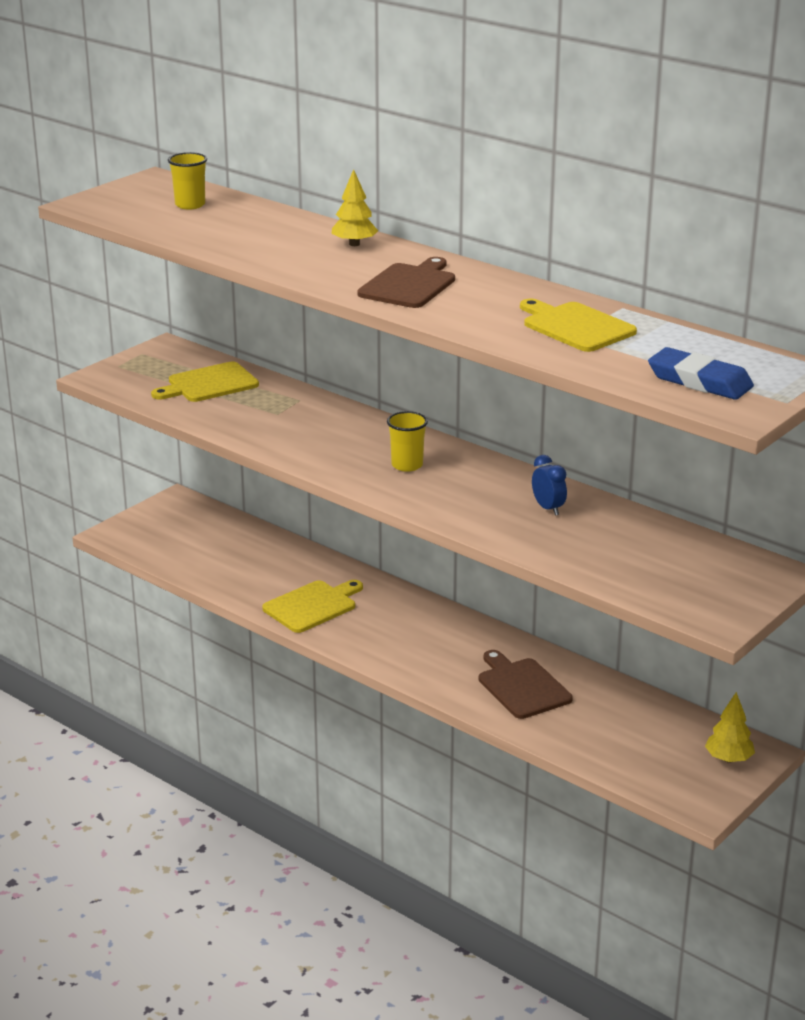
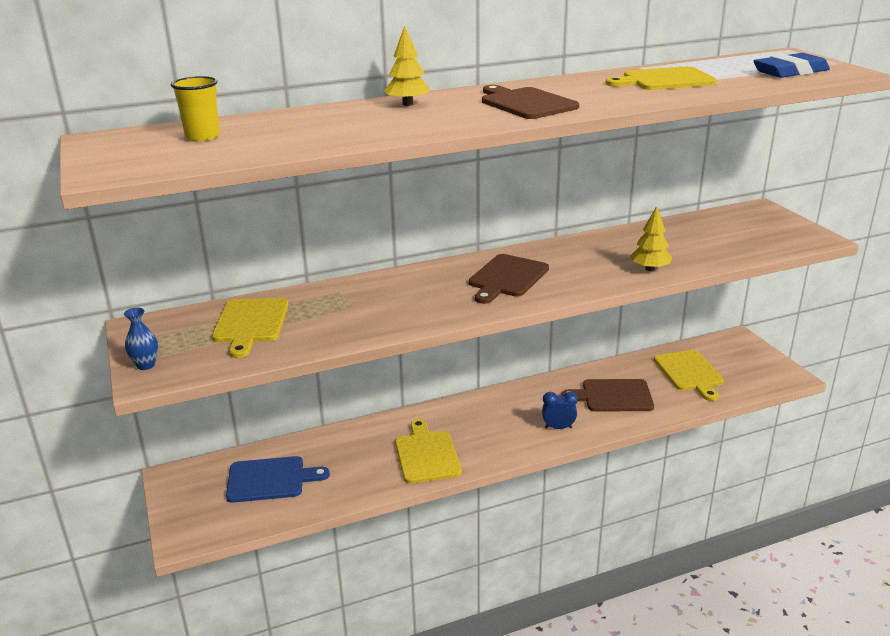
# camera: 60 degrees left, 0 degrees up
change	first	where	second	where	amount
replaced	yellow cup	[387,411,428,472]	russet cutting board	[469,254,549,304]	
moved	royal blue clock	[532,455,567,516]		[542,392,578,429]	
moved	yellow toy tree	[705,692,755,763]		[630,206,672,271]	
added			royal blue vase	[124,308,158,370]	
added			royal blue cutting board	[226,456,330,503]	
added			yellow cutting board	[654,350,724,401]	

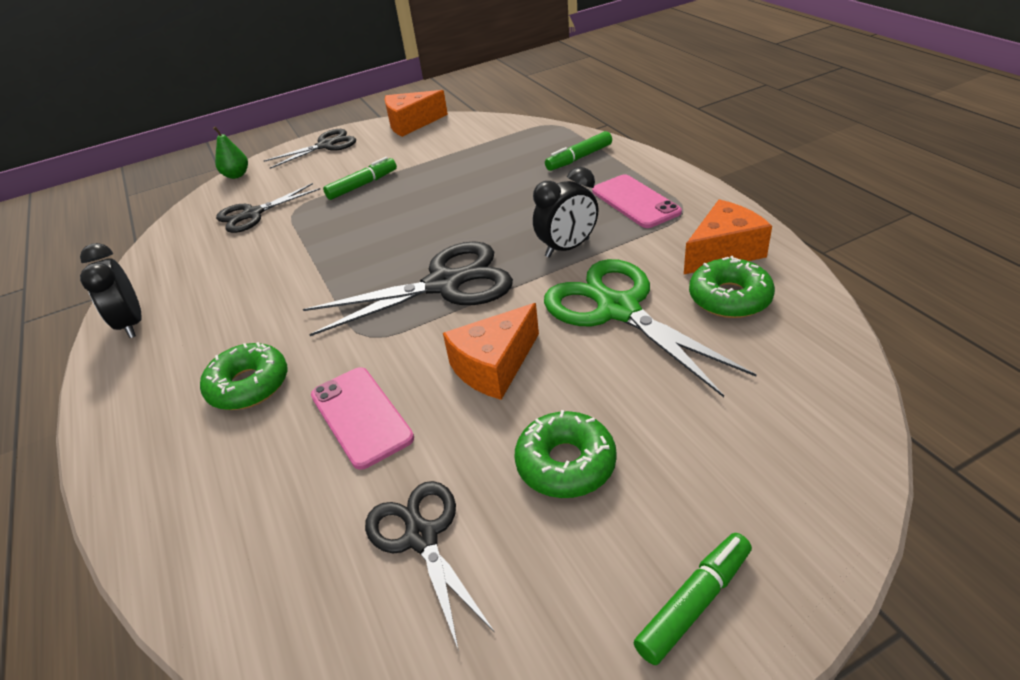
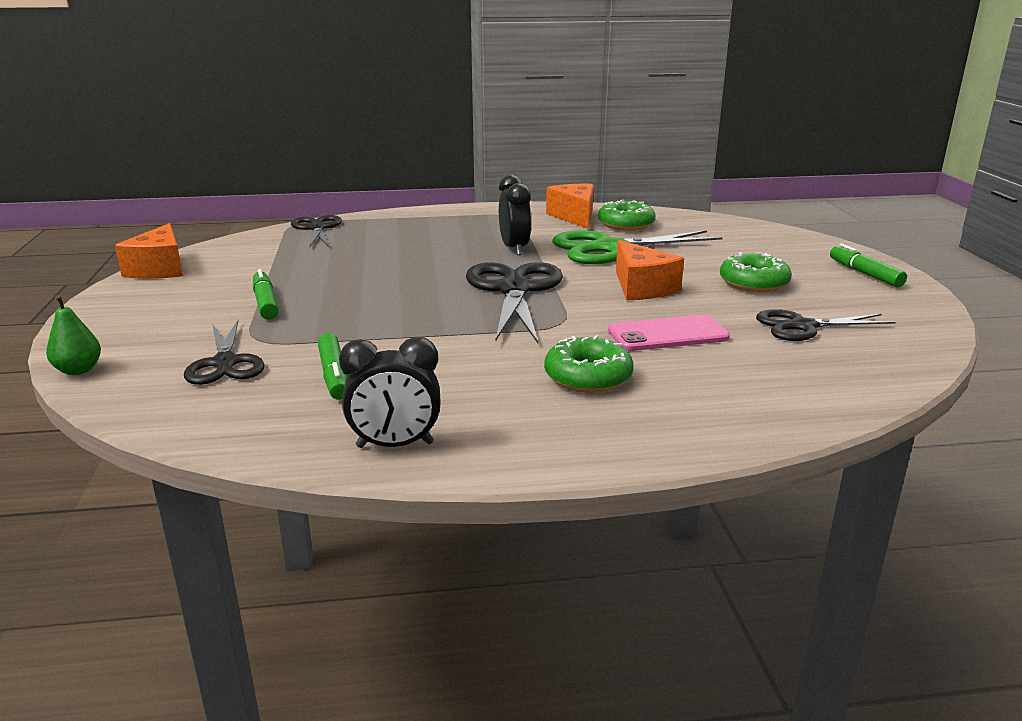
# camera: 75 degrees left, 15 degrees down
change	first	where	second	where	amount
moved	ebony scissors	[264,129,356,169]		[291,215,342,248]	
moved	leaf-green marker	[545,131,612,171]		[318,333,348,400]	
removed	pink smartphone	[592,174,682,228]			

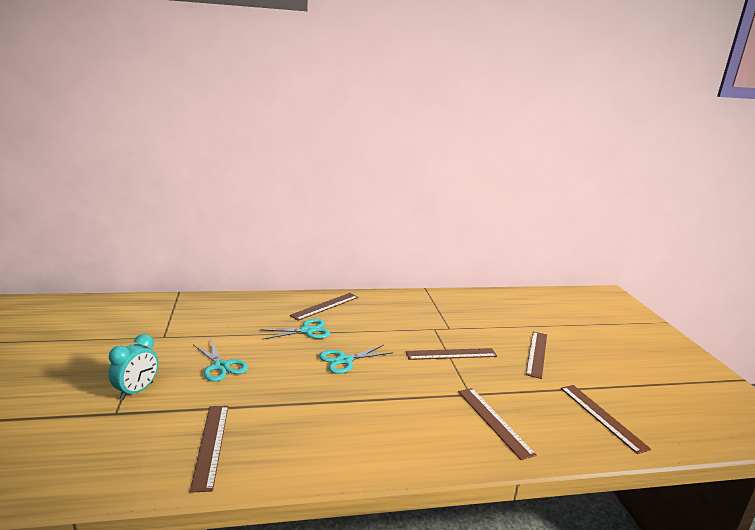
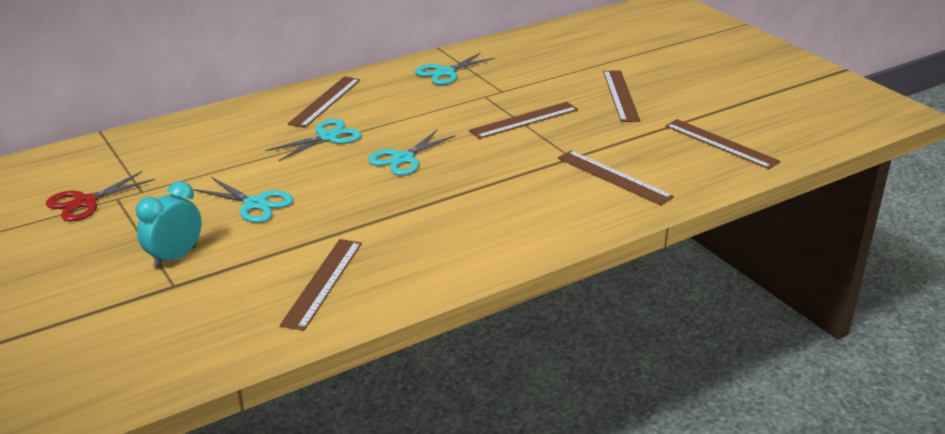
# camera: 20 degrees left, 10 degrees up
change	first	where	second	where	amount
turned	turquoise clock	[108,334,158,400]		[136,181,202,268]	150 degrees counterclockwise
turned	russet ruler	[190,406,228,493]		[280,239,362,331]	45 degrees clockwise
added			scarlet scissors	[46,171,155,222]	
added			turquoise scissors	[415,53,495,85]	

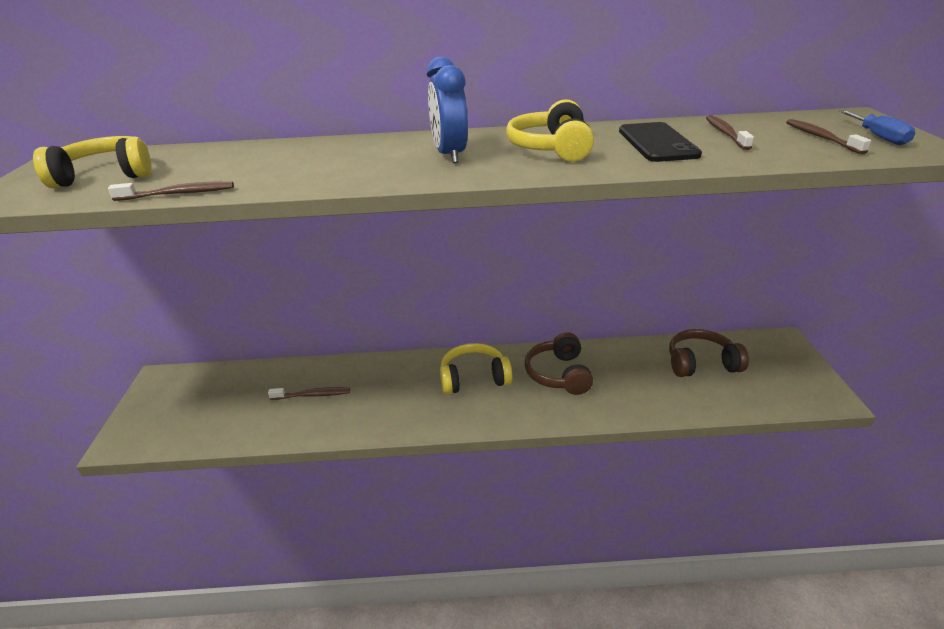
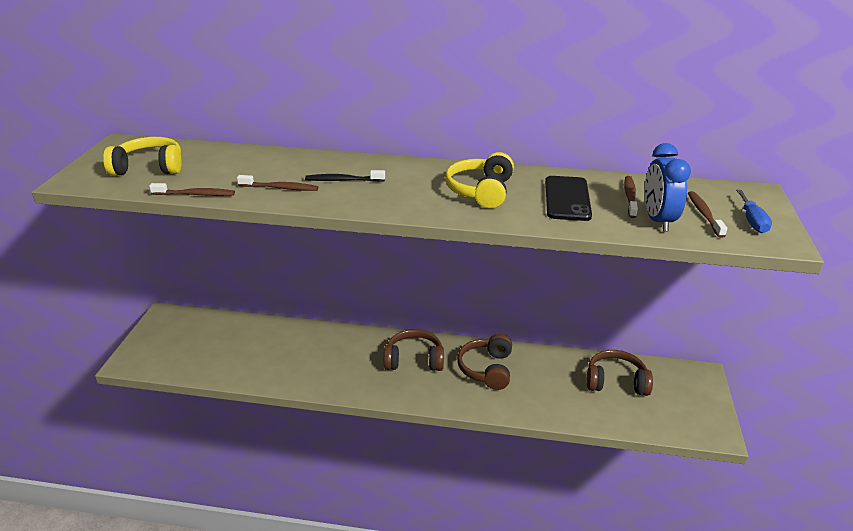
# camera: 10 degrees right, 0 degrees up
change	first	where	second	where	amount
moved	russet toothbrush	[268,387,350,400]		[237,175,318,191]	
moved	royal blue clock	[427,57,468,163]		[645,143,691,232]	
recoloured	yellow headphones	[440,343,513,394]	russet headphones	[384,329,444,371]	
added			ebony toothbrush	[305,170,385,182]	

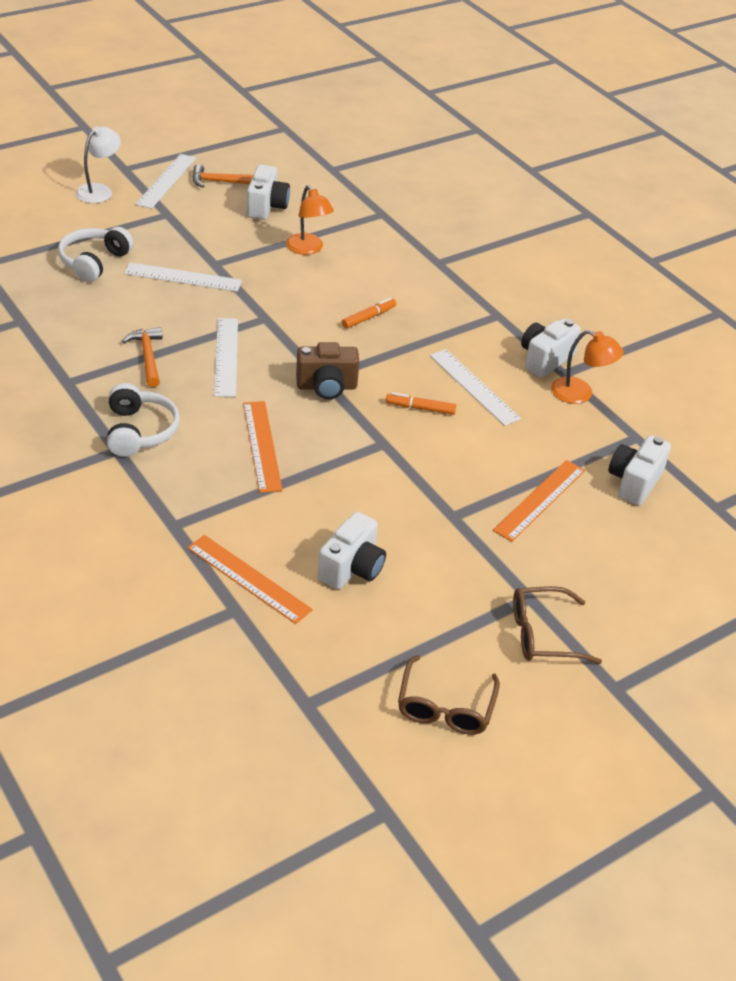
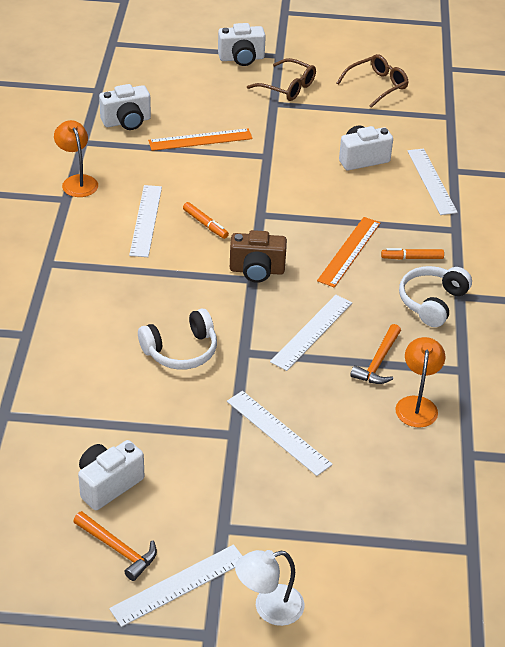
# camera: 140 degrees left, 0 degrees up
change	first	where	second	where	amount
moved	white headphones	[58,227,134,282]		[138,309,217,370]	
recoloured	orange ruler	[187,535,313,624]	white ruler	[407,148,458,215]	
moved	orange reading lamp	[286,185,334,255]		[395,337,445,427]	
turned	russet compact camera	[296,342,359,399]		[230,230,287,283]	150 degrees clockwise
moved	orange marker	[342,297,396,329]		[381,248,444,260]	
moved	white compact camera	[521,318,581,378]		[218,23,266,66]	

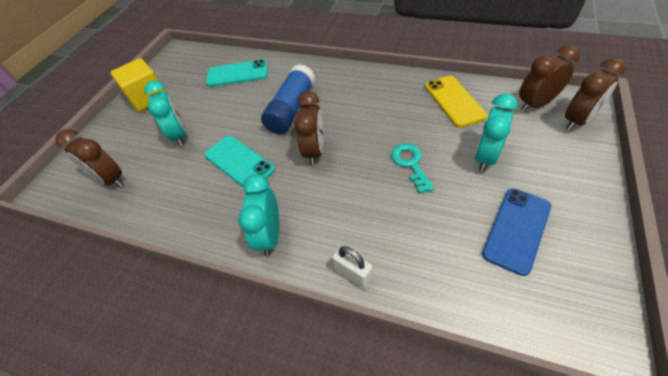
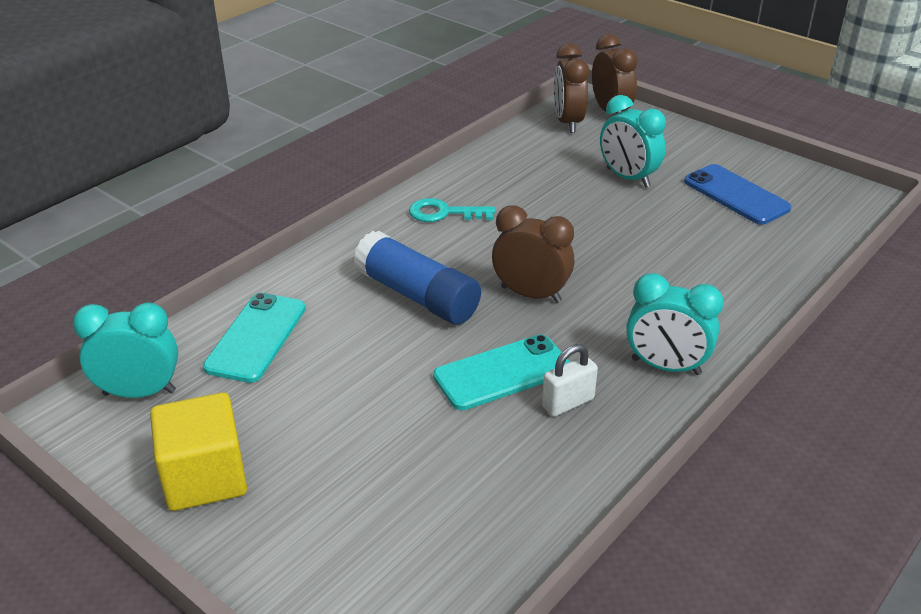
# camera: 75 degrees left, 15 degrees down
change	first	where	second	where	amount
removed	russet clock	[55,129,124,187]			
moved	turquoise clock	[144,80,186,147]		[73,303,178,398]	
moved	white small lock	[332,246,373,289]		[542,344,598,417]	
moved	turquoise latchkey	[391,144,435,194]		[409,198,495,222]	
removed	yellow smartphone	[425,76,487,128]			

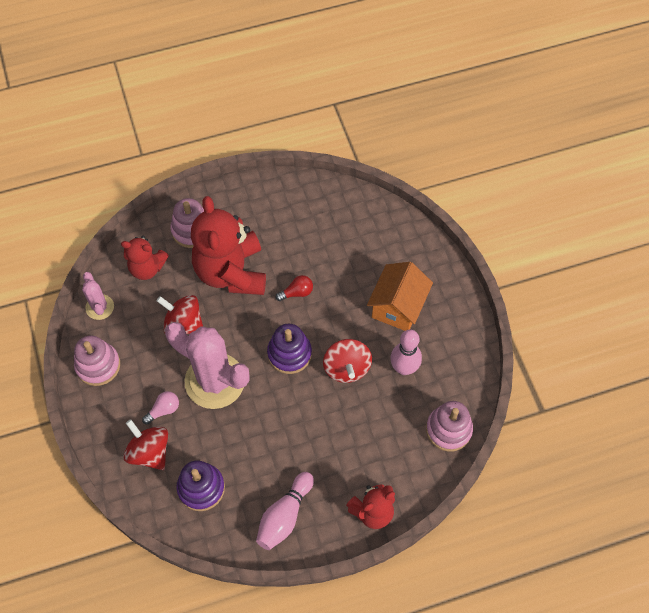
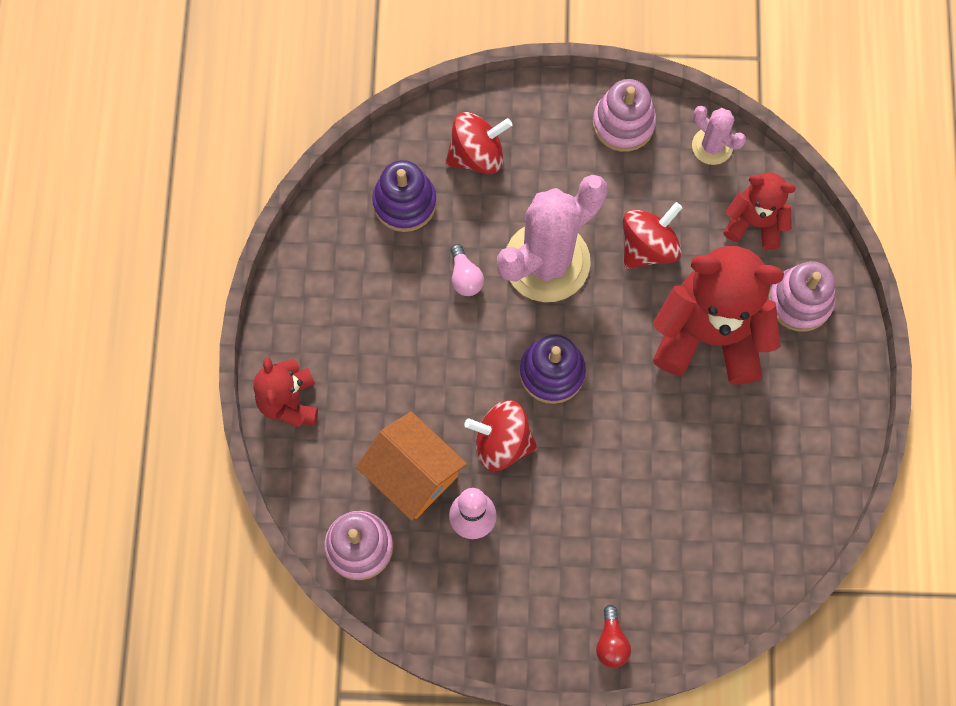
# camera: 110 degrees right, 10 degrees up
change	first	where	second	where	amount
turned	pink saguaro cactus	[82,272,114,320]		[692,106,746,165]	45 degrees clockwise
turned	scarlet stuffed bear	[121,236,169,280]		[723,172,796,250]	75 degrees clockwise
moved	pink light bulb	[142,391,179,425]		[451,244,484,296]	
removed	pink bowling pin	[256,472,314,550]			
moved	scarlet light bulb	[276,275,313,301]		[596,605,631,668]	
moved	orange house	[367,262,433,331]		[356,412,467,521]	

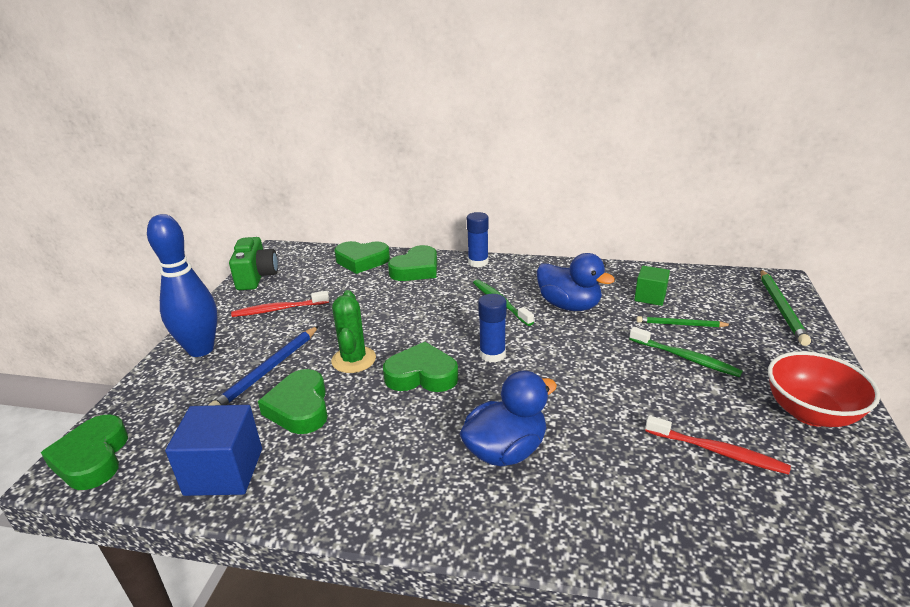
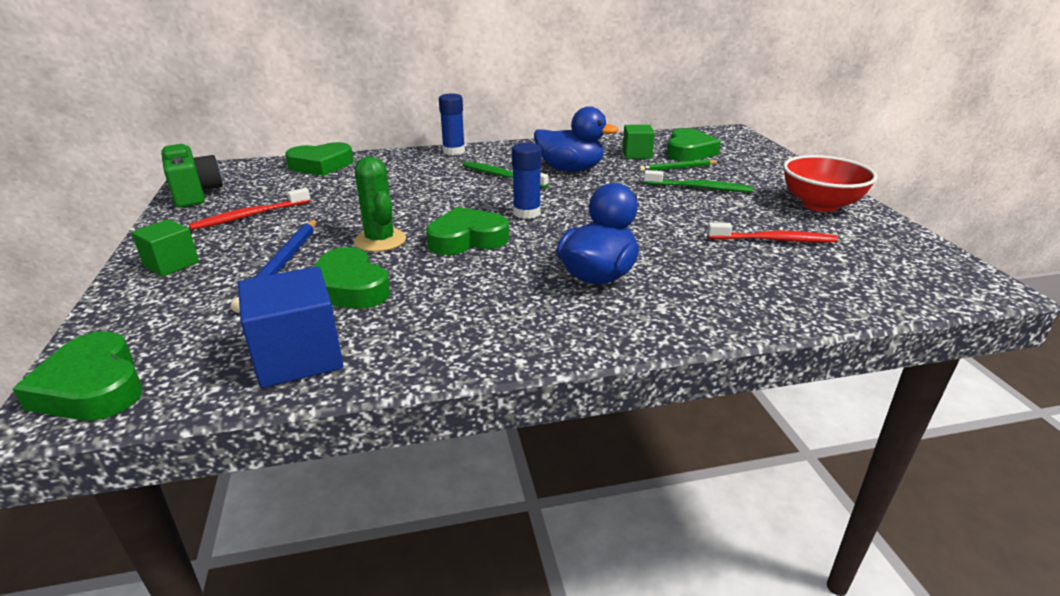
# camera: 25 degrees left, 0 degrees up
change	first	where	second	where	amount
replaced	royal blue bowling pin	[147,214,217,357]	leaf-green solid cube	[131,219,199,277]	
moved	leaf-green heart shape	[388,245,437,281]		[667,128,721,161]	
removed	leaf-green wooden pencil	[760,270,811,346]			

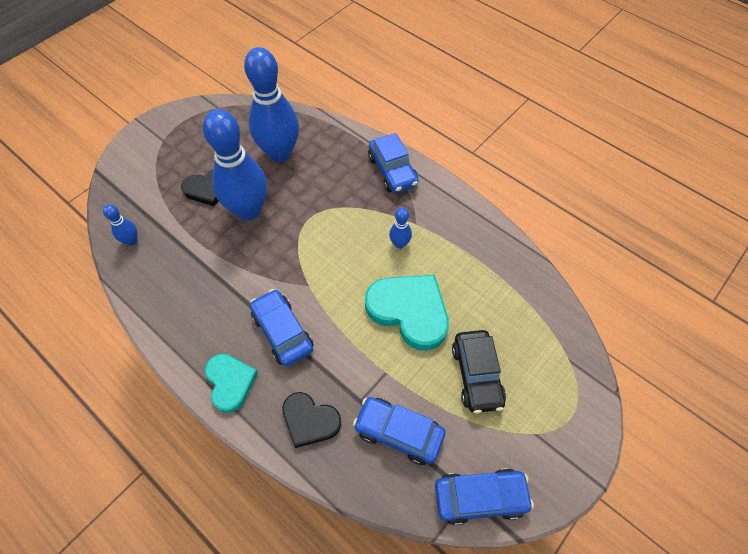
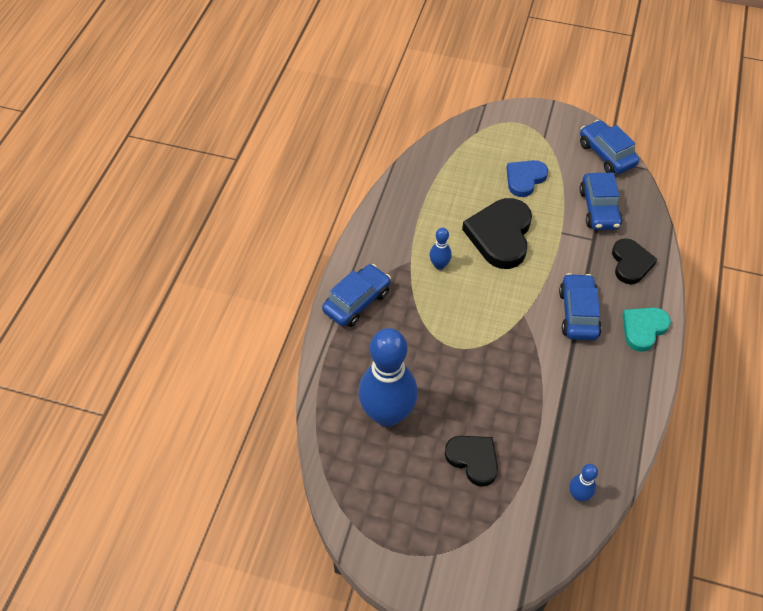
# camera: 115 degrees left, 5 degrees down
change	first	where	second	where	amount
removed	royal blue bowling pin	[203,109,267,220]			
turned	royal blue toy car	[250,289,314,367]		[559,273,602,340]	150 degrees clockwise
recoloured	turquoise heart shape	[365,275,449,350]	ebony heart shape	[462,198,532,269]	
replaced	ebony toy car	[452,330,506,413]	royal blue heart shape	[507,160,548,197]	

